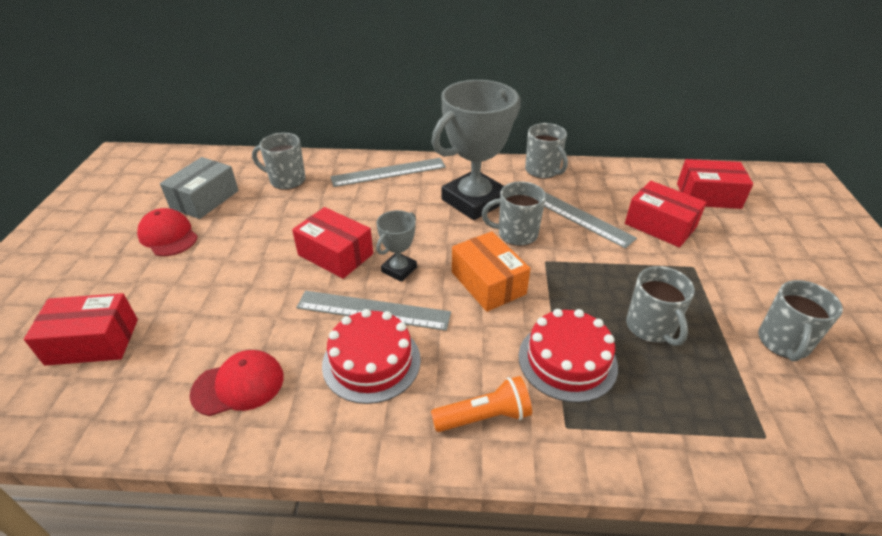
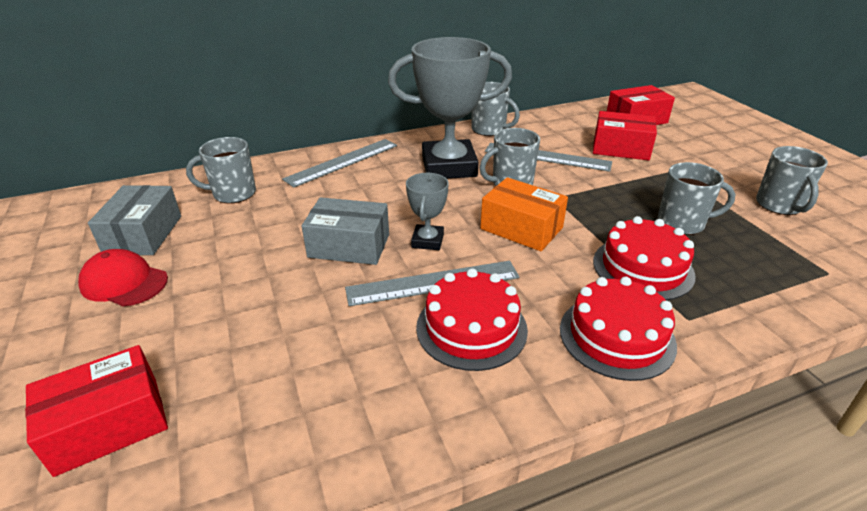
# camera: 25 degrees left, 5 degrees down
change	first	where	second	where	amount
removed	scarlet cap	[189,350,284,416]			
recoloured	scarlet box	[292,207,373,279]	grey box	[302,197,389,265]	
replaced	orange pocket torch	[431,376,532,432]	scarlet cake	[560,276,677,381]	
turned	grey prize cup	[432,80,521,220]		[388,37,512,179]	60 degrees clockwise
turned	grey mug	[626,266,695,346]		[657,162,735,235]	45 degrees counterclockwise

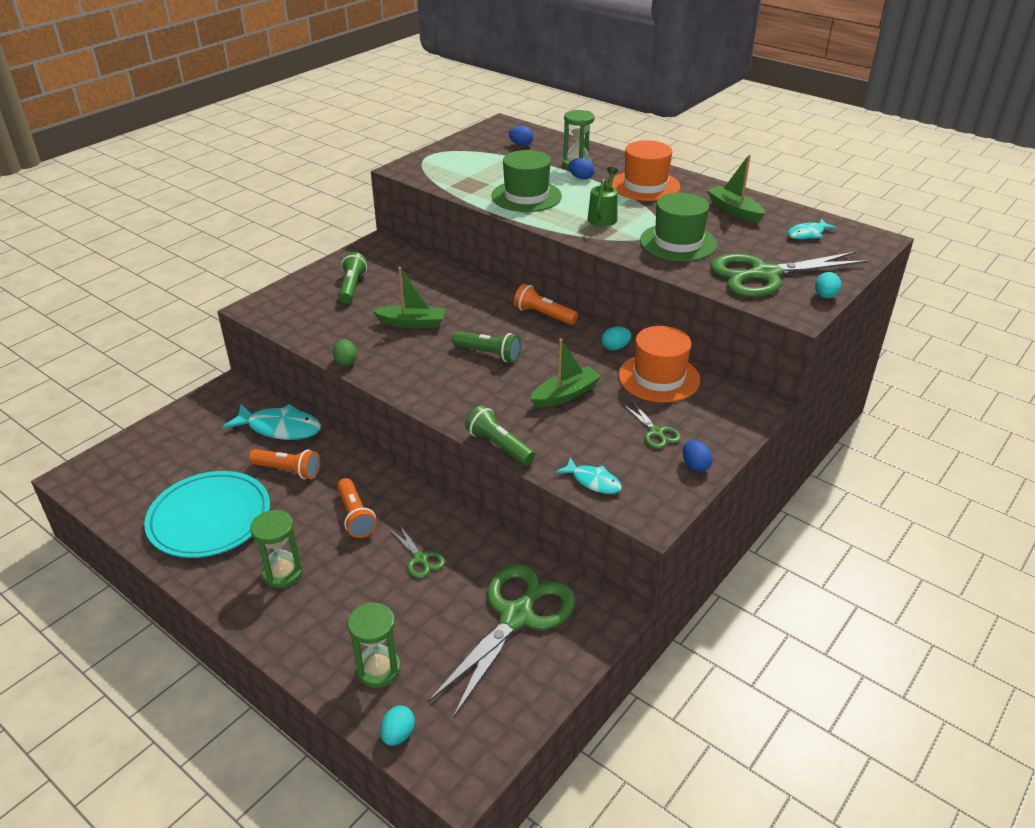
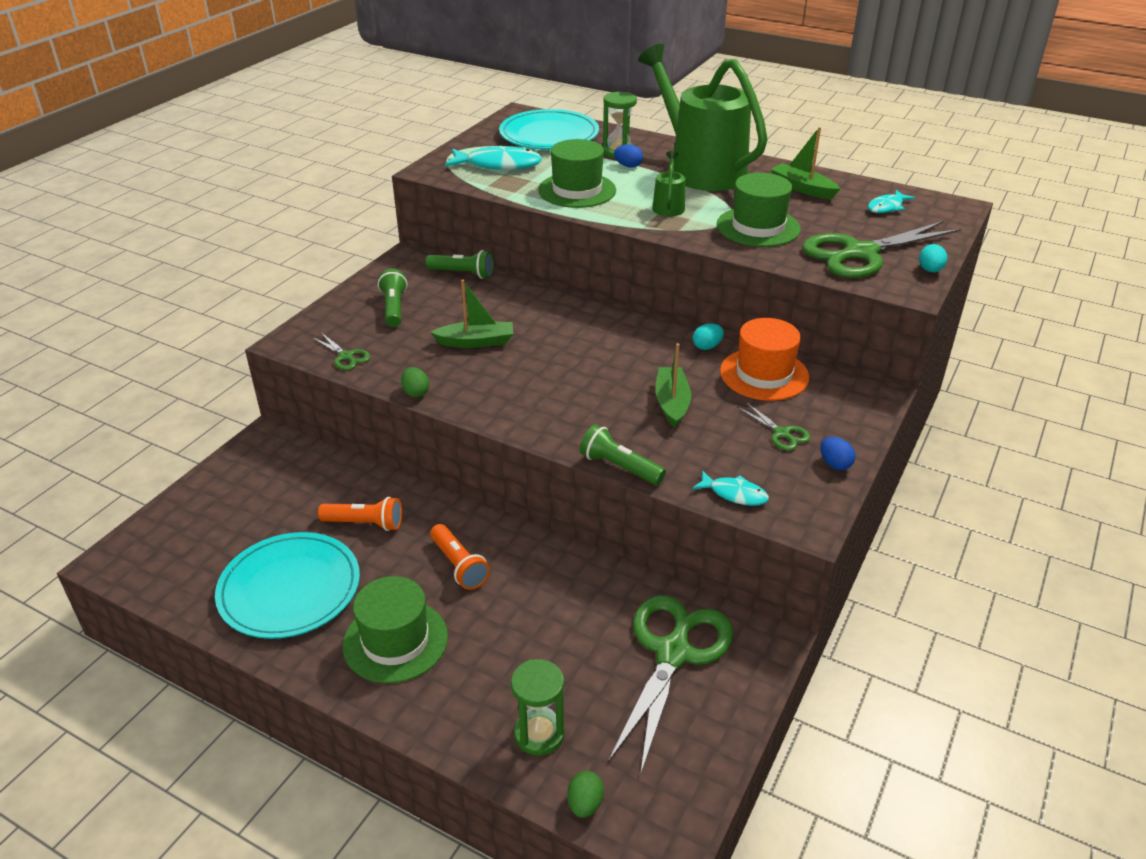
# camera: 10 degrees left, 0 degrees up
change	first	where	second	where	amount
moved	turquoise fish figure	[222,404,321,440]		[445,145,542,170]	
replaced	leaf-green hourglass	[250,510,303,588]	leaf-green hat	[342,576,448,683]	
recoloured	turquoise egg	[380,706,415,746]	leaf-green egg	[568,771,604,818]	
moved	leaf-green scissors	[389,524,445,578]		[313,333,371,370]	
moved	leaf-green pocket torch	[452,331,521,362]		[425,250,494,279]	
replaced	royal blue egg	[509,126,533,146]	turquoise flat dish	[499,109,599,149]	
removed	orange pocket torch	[514,284,578,325]			
turned	leaf-green toy boat	[530,339,601,408]		[655,343,691,428]	45 degrees counterclockwise
replaced	orange hat	[612,140,681,201]	leaf-green watering pot	[638,44,768,191]	

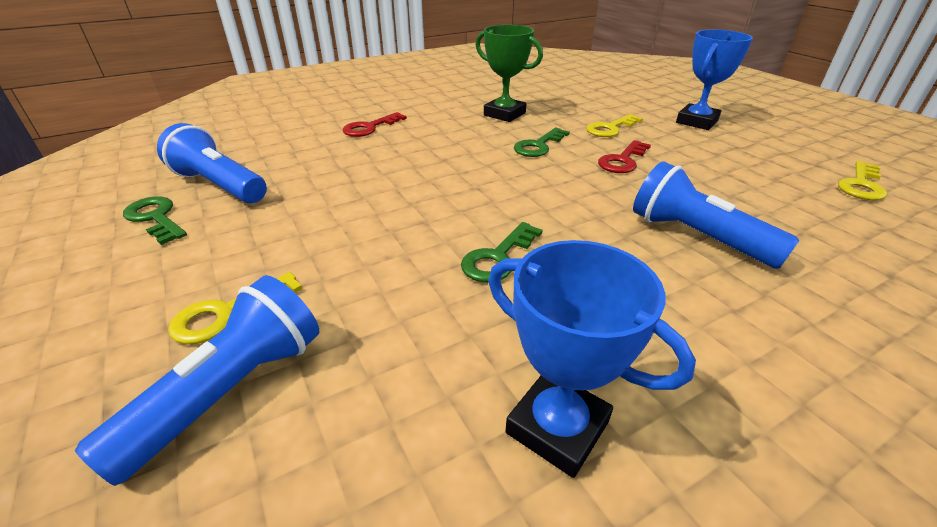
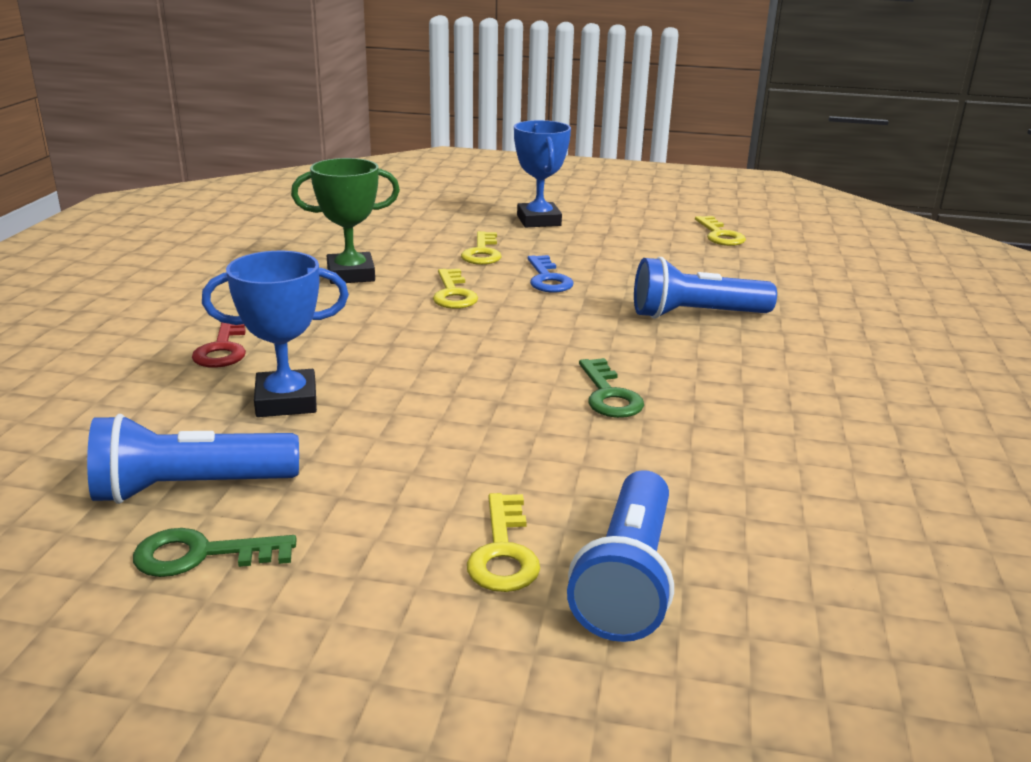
# camera: 50 degrees left, 10 degrees down
change	first	where	second	where	amount
turned	royal blue pocket torch	[75,275,319,486]		[567,470,674,642]	150 degrees counterclockwise
moved	royal blue prize cup	[488,240,696,478]		[202,251,349,417]	
recoloured	leaf-green latchkey	[513,128,570,157]	yellow latchkey	[433,269,478,309]	
recoloured	scarlet latchkey	[598,140,651,173]	royal blue latchkey	[528,255,573,293]	

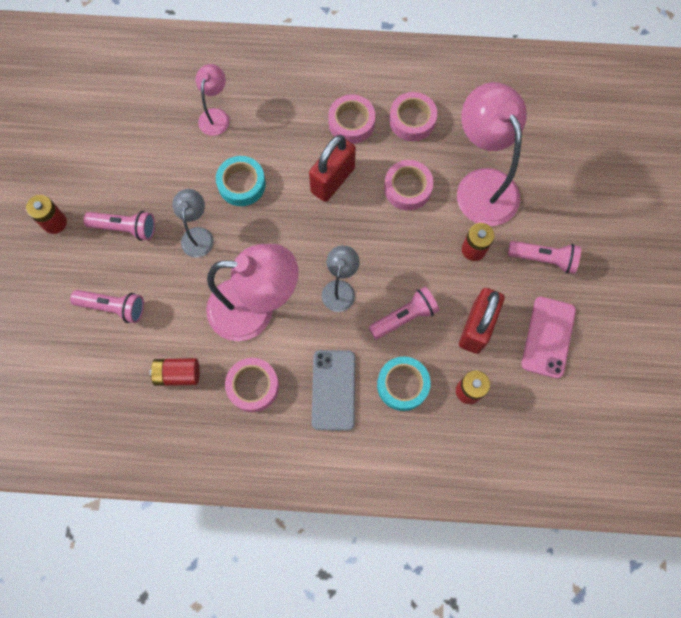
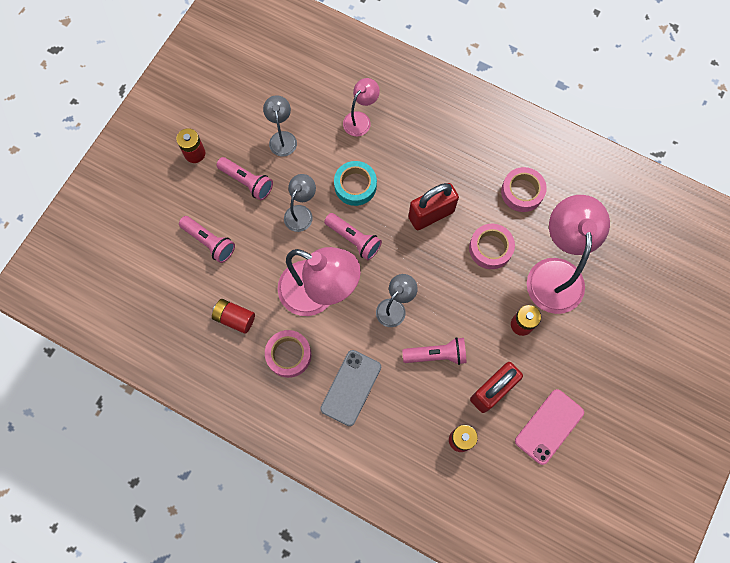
# camera: 25 degrees right, 0 degrees up
change	first	where	second	where	amount
removed	pink roll of tape	[328,95,376,144]			
removed	turquoise roll of tape	[377,357,431,411]			
moved	pink pocket torch	[508,241,581,274]		[324,213,382,260]	
added			grey reading lamp	[263,95,297,156]	

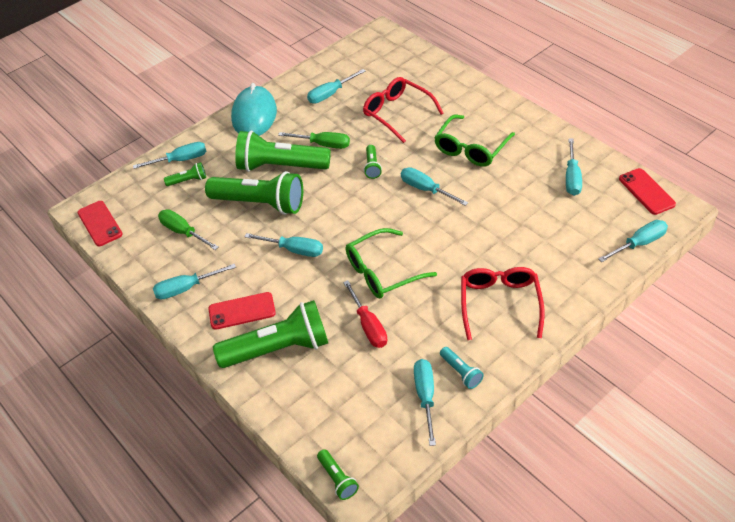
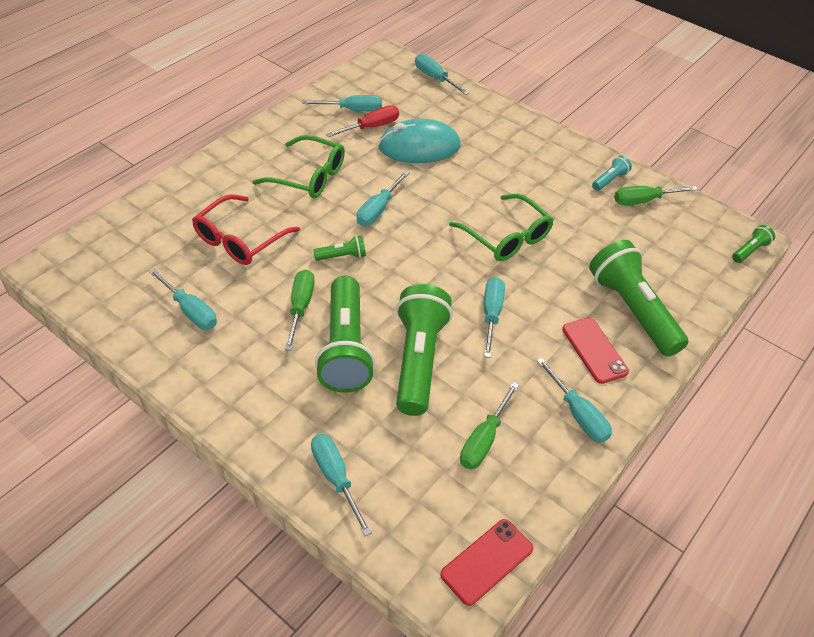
# camera: 105 degrees left, 0 degrees up
change	first	where	second	where	amount
removed	leaf-green pocket torch	[164,162,206,186]			
moved	turquoise computer mouse	[231,83,277,136]		[378,119,461,163]	
moved	scarlet screwdriver	[343,280,387,348]		[326,105,399,137]	
recoloured	turquoise screwdriver	[414,359,436,446]	leaf-green screwdriver	[614,186,698,205]	
removed	scarlet glasses	[461,267,545,340]			
removed	scarlet smartphone	[619,168,676,215]			

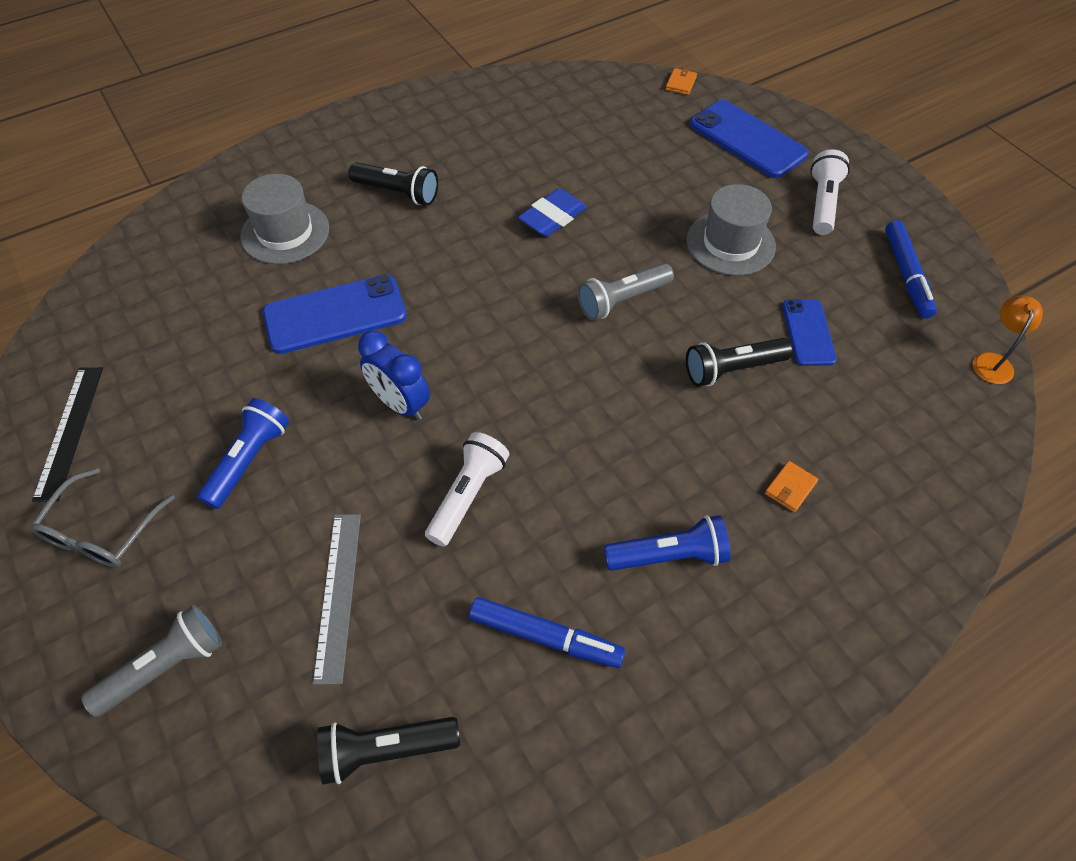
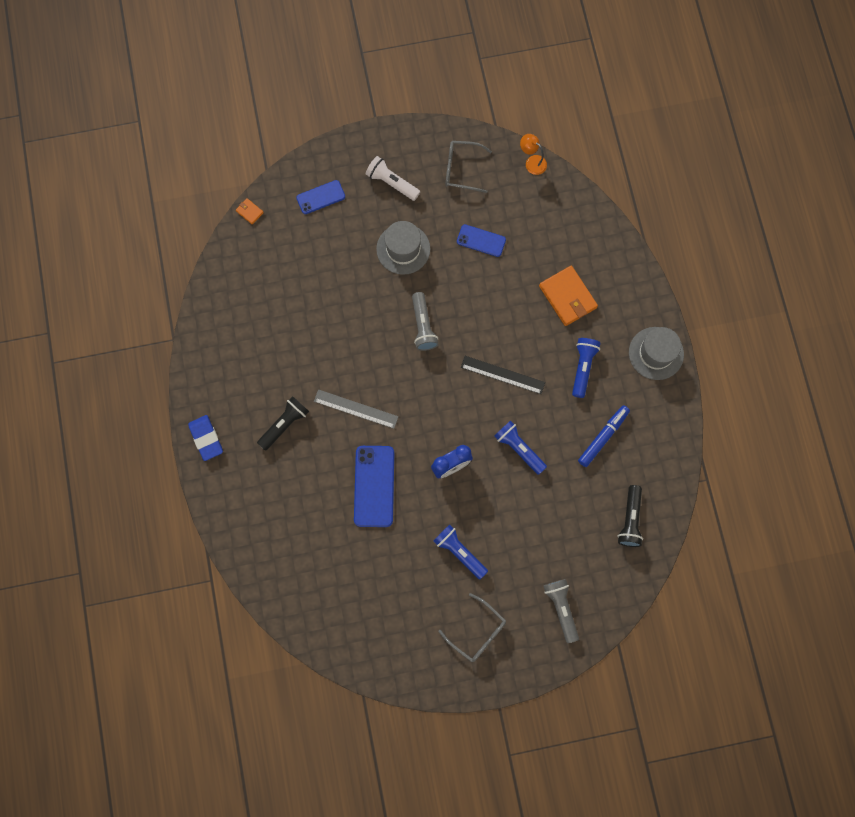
# camera: 70 degrees left, 20 degrees up
change	first	where	second	where	amount
moved	ebony ruler	[32,367,103,502]		[461,356,545,394]	
moved	grey hat	[240,174,329,264]		[629,327,684,380]	
moved	grey ruler	[313,514,361,685]		[314,389,399,429]	
recoloured	white pocket torch	[425,432,509,547]	royal blue pocket torch	[494,420,547,475]	
moved	royal blue eraser	[518,188,587,237]		[188,415,223,461]	
removed	ebony pocket torch	[686,338,793,387]			
resized	royal blue smartphone	[690,100,808,178]		[296,180,345,214]	x0.60
resized	orange wallet	[765,461,818,512]		[539,266,598,326]	x2.19
replaced	royal blue marker	[885,220,937,319]	grey glasses	[446,141,492,193]	

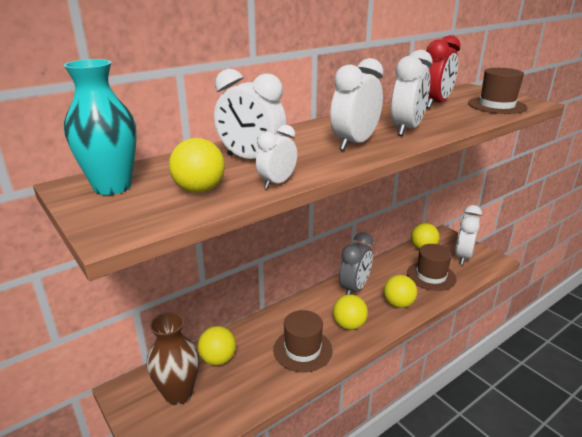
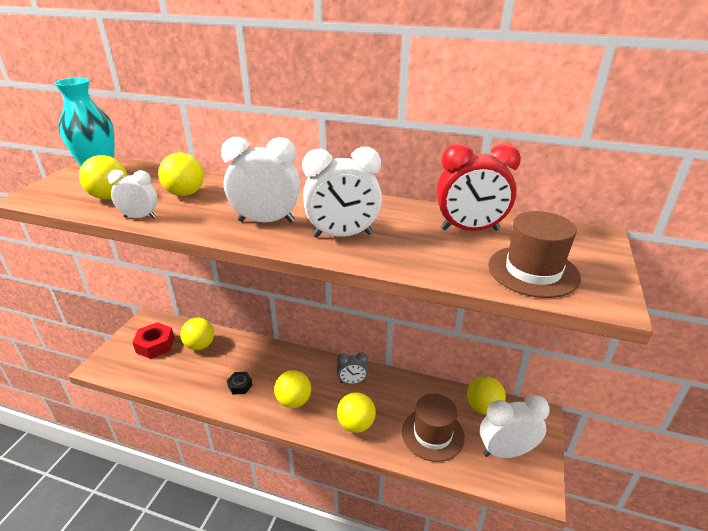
# camera: 55 degrees right, 5 degrees up
change	first	where	second	where	amount
replaced	russet vase	[147,312,199,405]	scarlet nut	[132,322,175,359]	
replaced	white clock	[214,69,286,159]	yellow ball	[158,152,204,196]	
replaced	russet hat	[273,310,332,372]	ebony nut	[227,372,253,395]	
resized	grey clock	[339,232,373,295]		[337,352,369,384]	x0.59

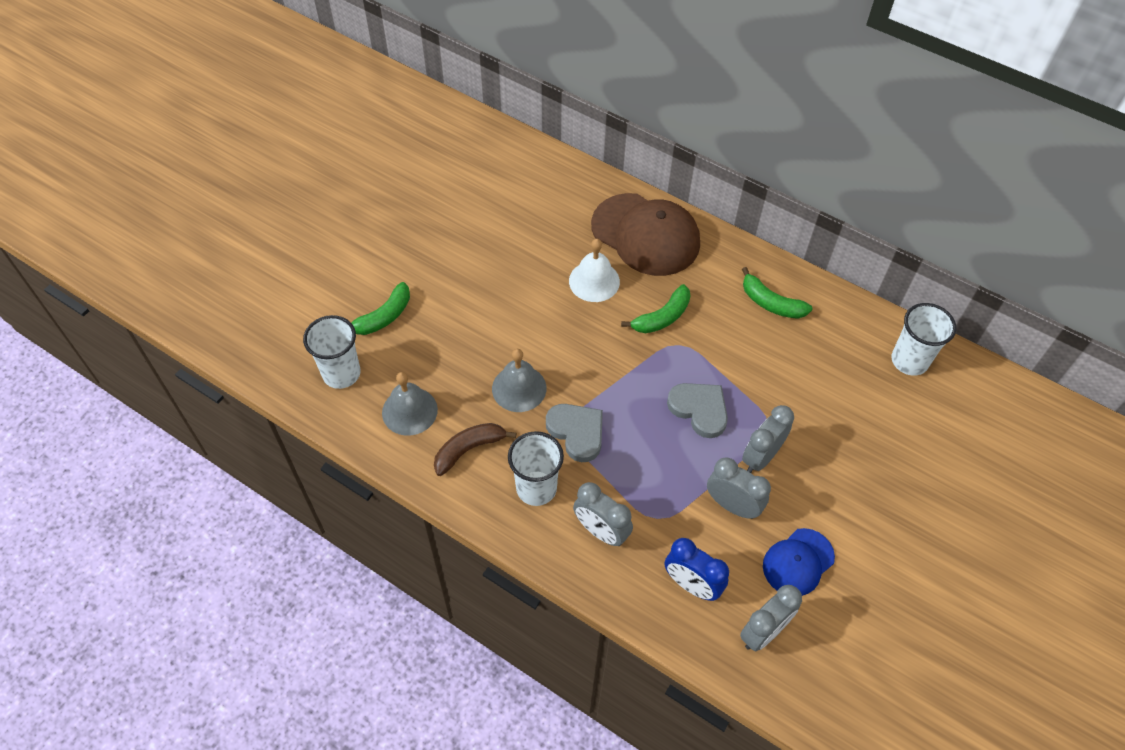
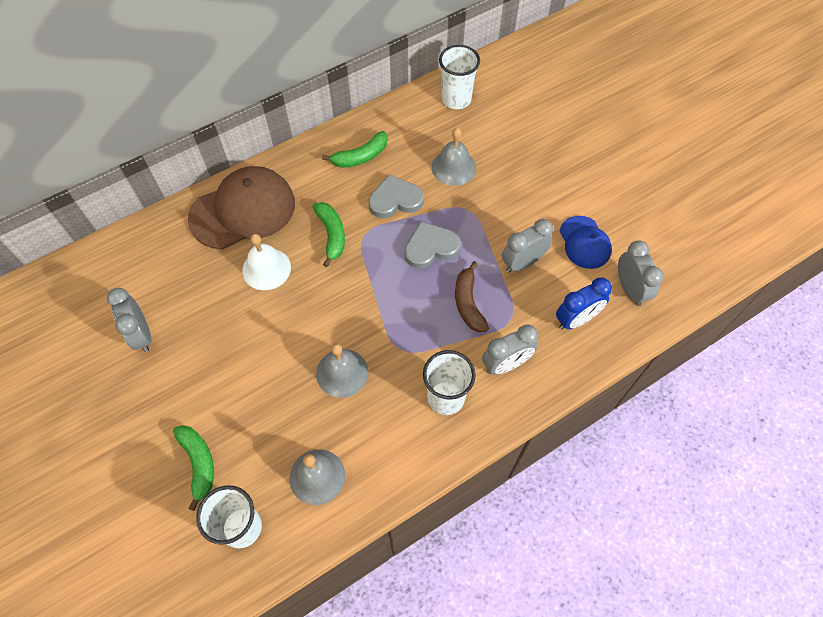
# camera: 65 degrees left, 5 degrees up
change	first	where	second	where	amount
moved	russet banana	[434,423,516,476]		[455,261,489,332]	
moved	grey heart shape	[546,404,603,462]		[369,174,424,218]	
moved	grey clock	[742,405,794,473]		[107,288,151,352]	
added			grey school bell	[432,128,476,186]	

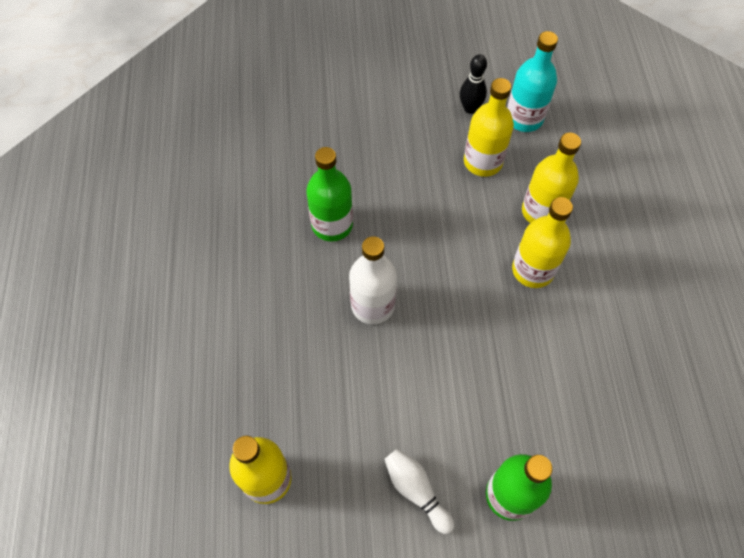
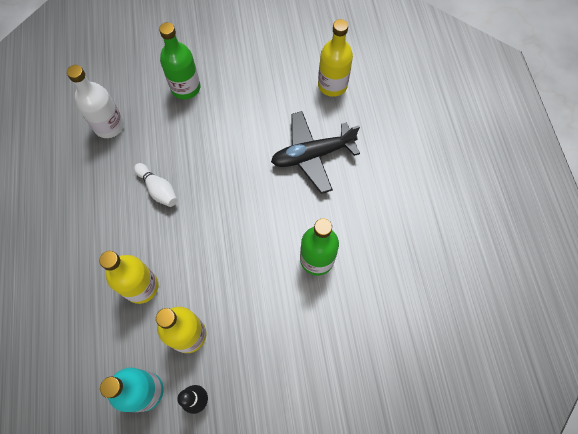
# camera: 175 degrees right, 5 degrees up
change	first	where	second	where	amount
moved	white bottle	[349,236,397,324]		[67,65,124,138]	
moved	white bowling pin	[385,449,454,534]		[134,163,177,207]	
removed	yellow bottle	[512,197,573,288]			
added			ebony toy plane	[271,111,360,194]	

